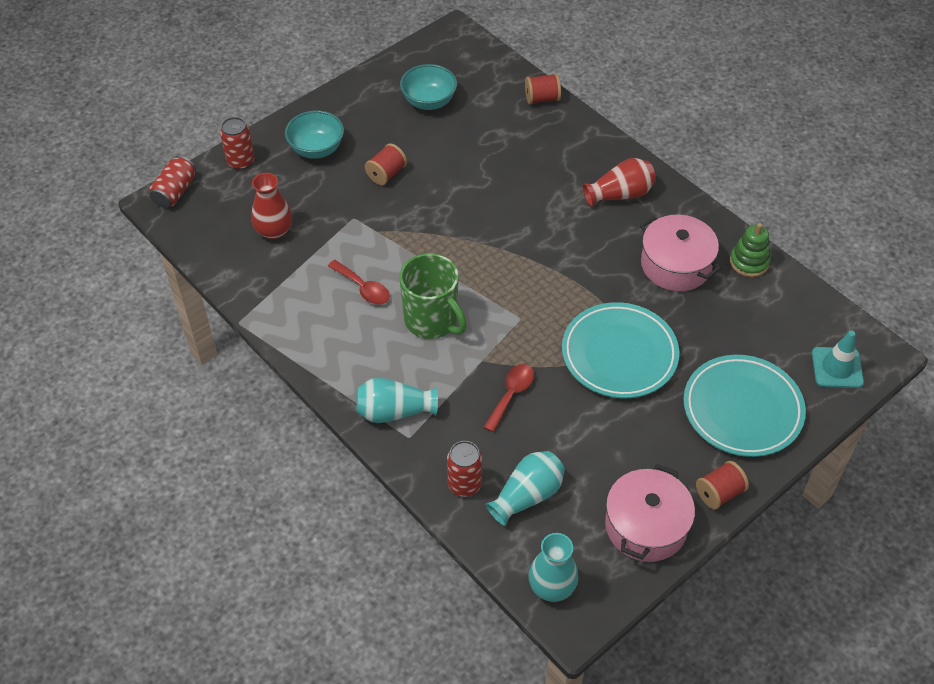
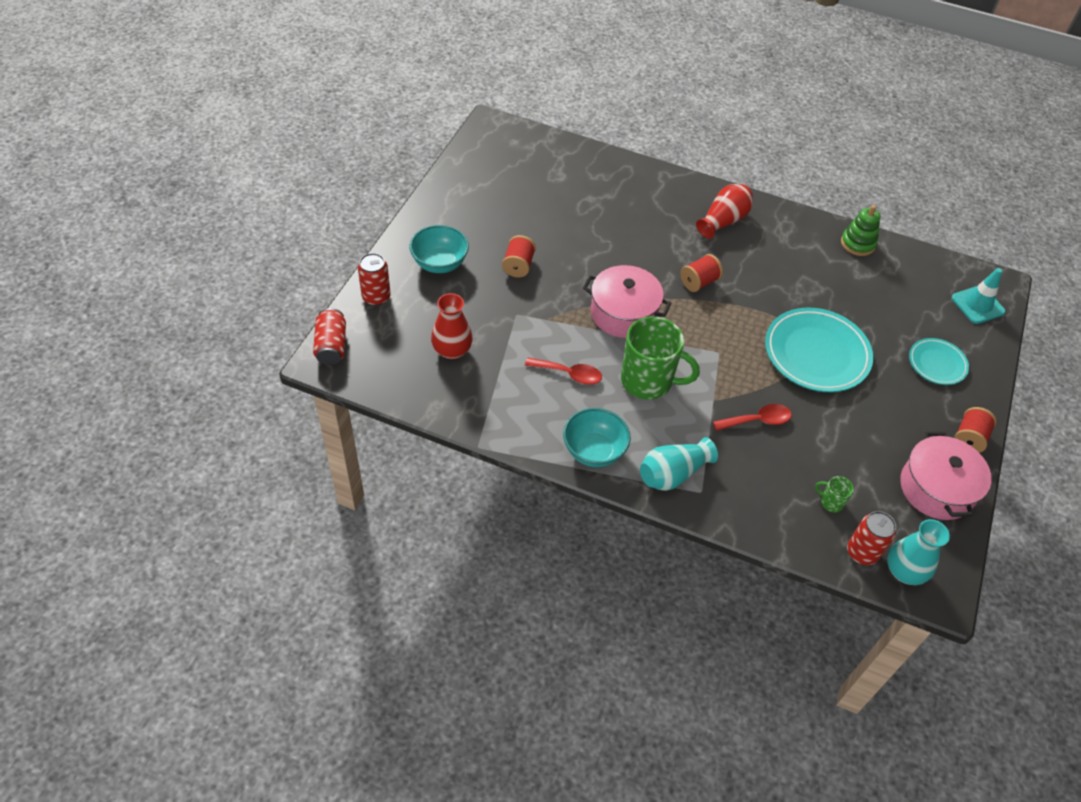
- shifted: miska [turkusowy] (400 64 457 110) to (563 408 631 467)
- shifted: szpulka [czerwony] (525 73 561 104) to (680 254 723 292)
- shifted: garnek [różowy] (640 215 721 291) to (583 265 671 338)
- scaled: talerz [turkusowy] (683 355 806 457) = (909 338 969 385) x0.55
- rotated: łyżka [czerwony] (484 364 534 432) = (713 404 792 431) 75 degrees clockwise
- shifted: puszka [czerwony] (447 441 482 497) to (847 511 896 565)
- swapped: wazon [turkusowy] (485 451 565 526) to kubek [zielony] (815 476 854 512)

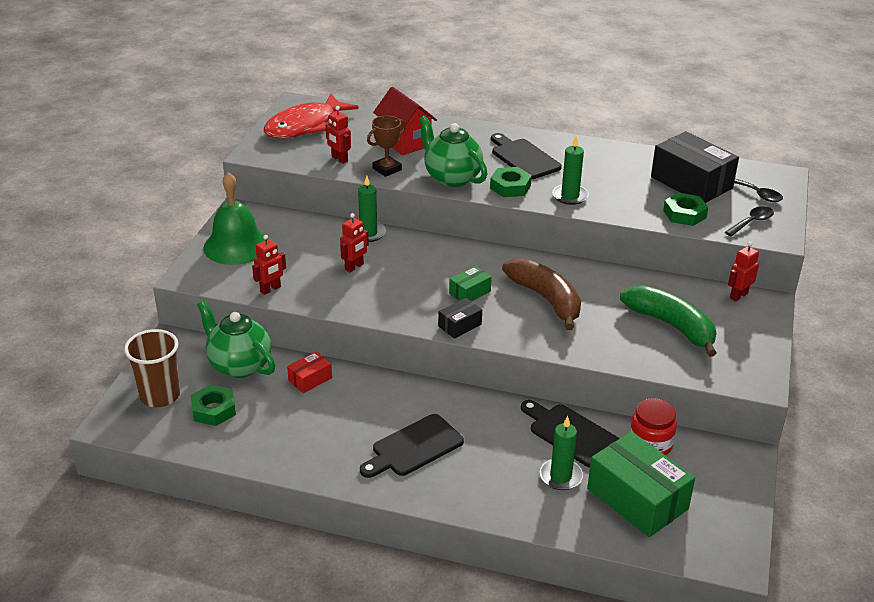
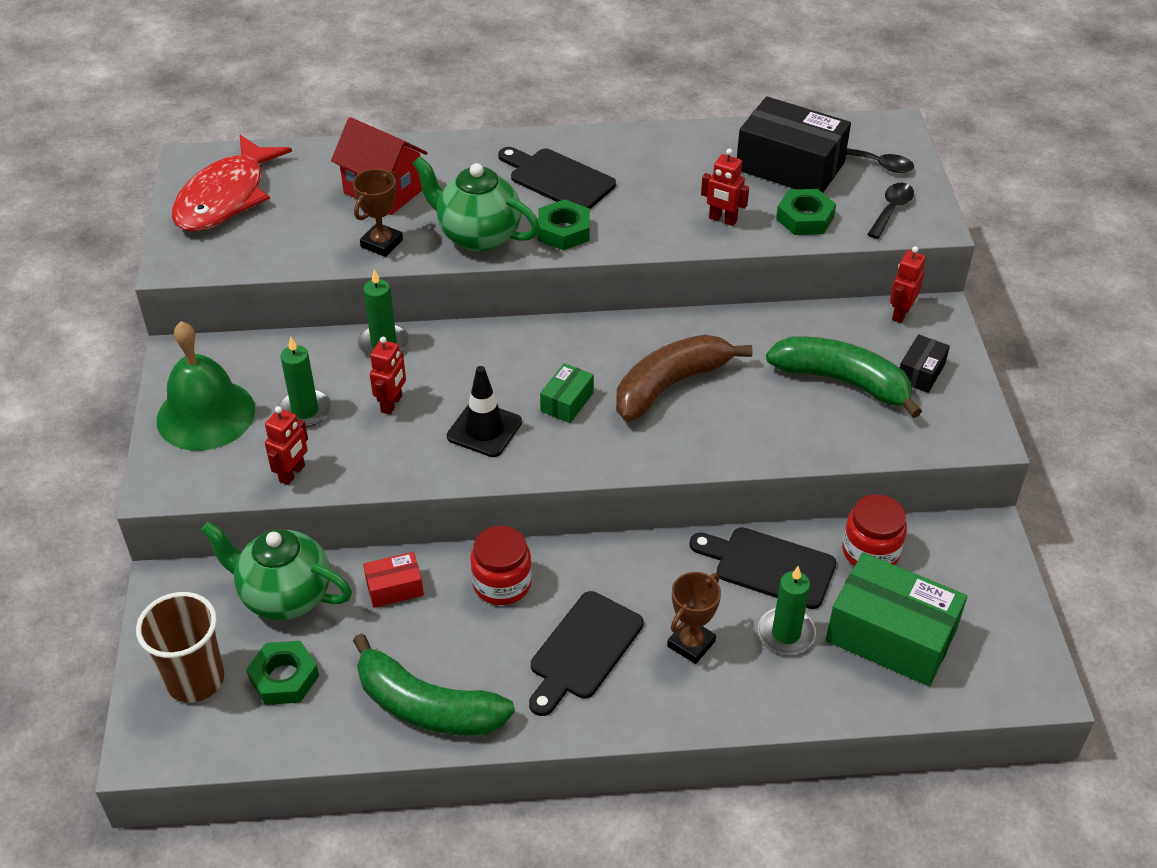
- shifted: robot [czerwony] (326 106 351 164) to (701 149 749 226)
- shifted: świeca [zielony] (552 136 589 205) to (278 336 332 427)
- rotated: banan [brązowy] (502 258 581 330) = (616 335 752 422) 75 degrees counterclockwise
- shifted: pudełko [czarny] (438 298 482 339) to (900 334 950 393)
- rotated: pudełko [czerwony] (287 351 332 393) = (363 552 424 608) 45 degrees clockwise
- new: pachołek [czarny] (447 366 522 457)
- new: słoik [czerwony] (470 526 532 605)
- new: puchar [brązowy] (667 572 721 664)
- new: banan [zielony] (353 633 515 736)

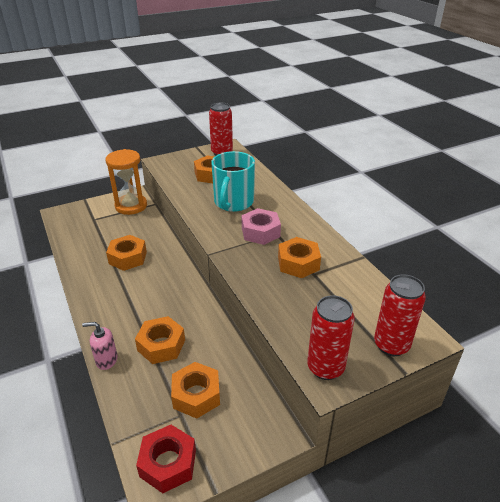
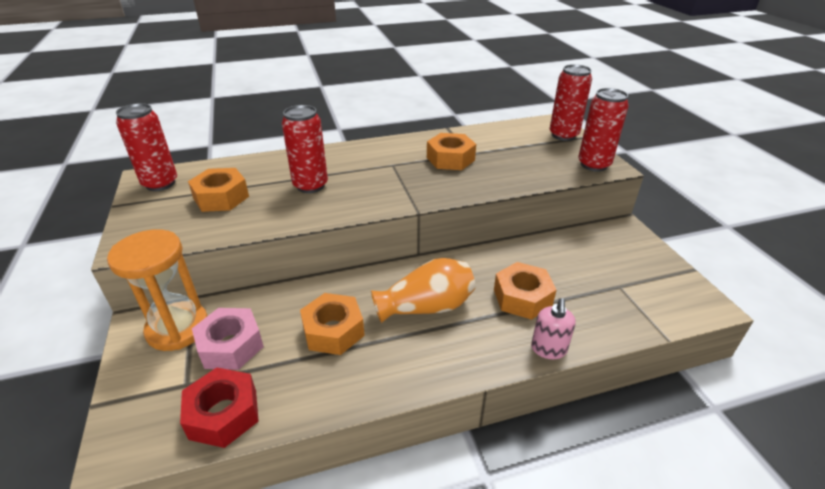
- swapped: kubek [turkusowy] (211 151 255 212) to puszka [czerwony] (282 105 328 193)
- shifted: nakrętka [różowy] (242 208 281 245) to (192 308 264 370)
- gone: nakrętka [pomarańczowy] (171 362 220 419)
- shifted: nakrętka [czerwony] (136 425 196 493) to (180 368 259 448)
- new: wazon [pomarańczowy] (371 258 476 323)

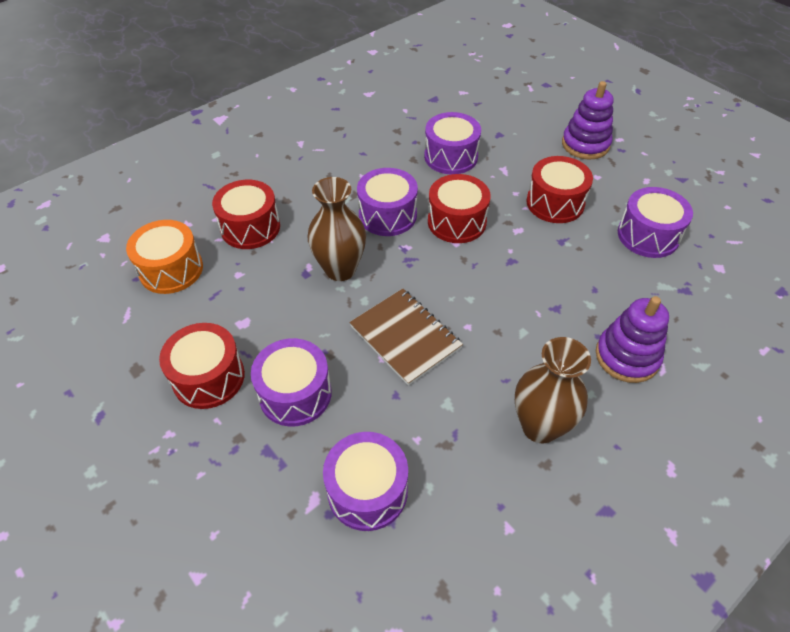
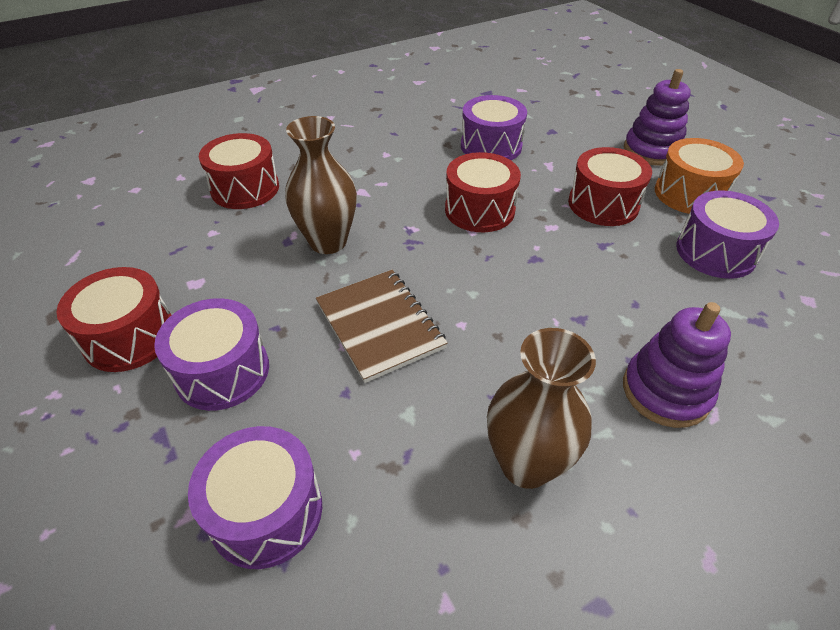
- gone: bęben [fioletowy] (357 168 418 236)
- shifted: bęben [pomarańczowy] (126 220 203 294) to (655 138 744 214)

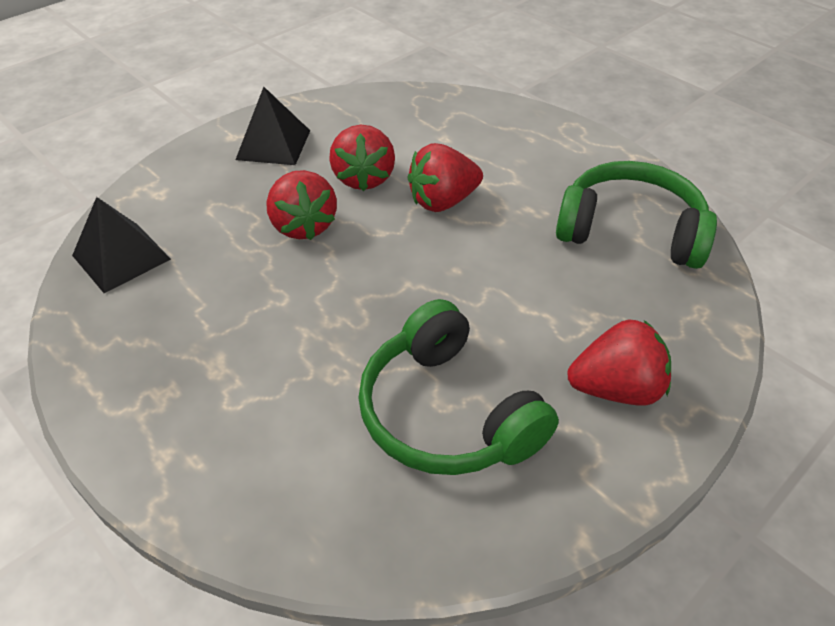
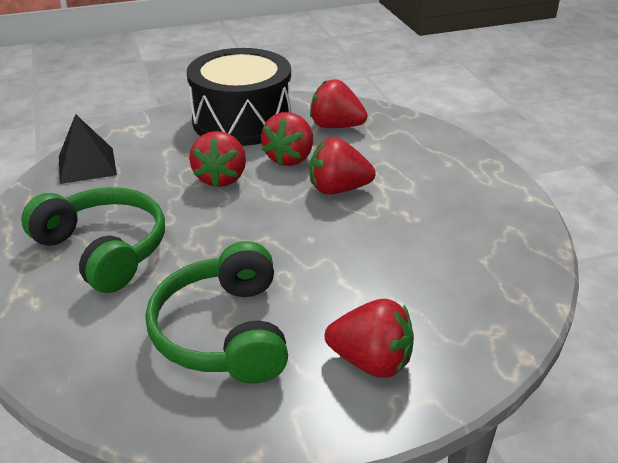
- swapped: piramida [czarny] (236 87 310 165) to bęben [czarny] (187 48 292 146)
- shifted: słuchawki [zielony] (556 161 717 269) to (21 187 165 293)
- new: truskawka [czerwony] (310 79 367 128)

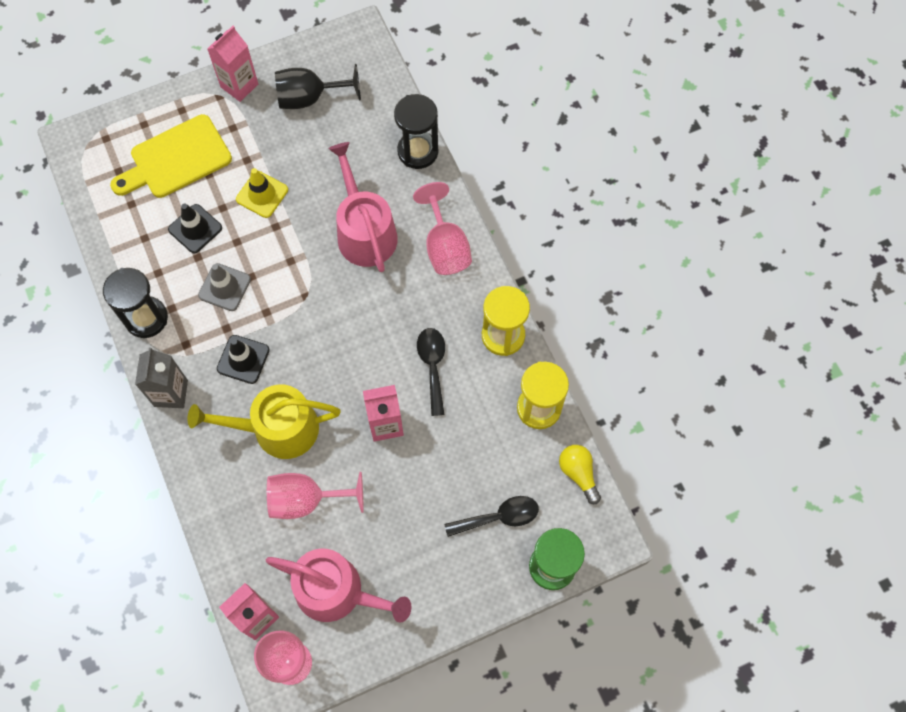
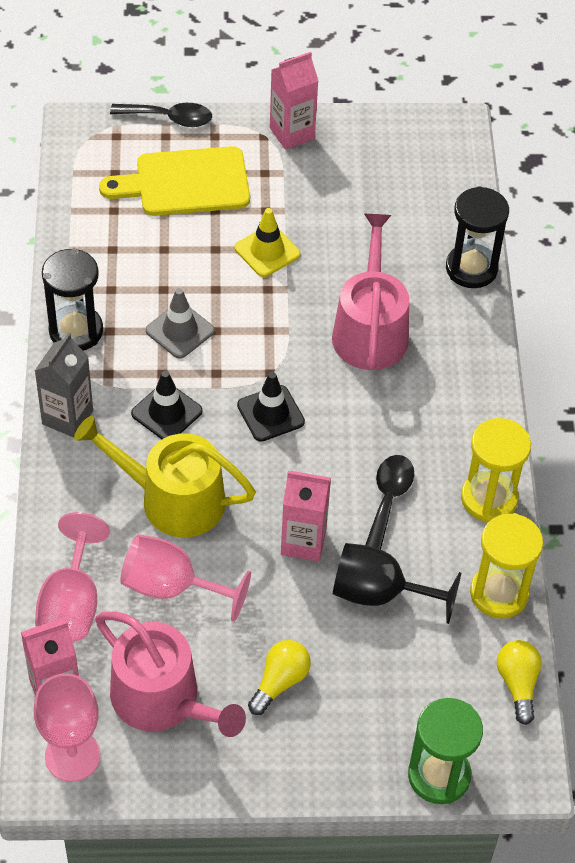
- shifted: kielich [czarny] (275 64 361 109) to (333 543 461 624)
- shifted: kielich [różowy] (413 182 472 275) to (35 512 110 642)
- shifted: pachołek [czarny] (168 204 222 253) to (237 372 305 442)
- shifted: łyżka [czarny] (444 496 539 537) to (110 103 212 127)
- new: żarówka [żółty] (248 640 310 715)

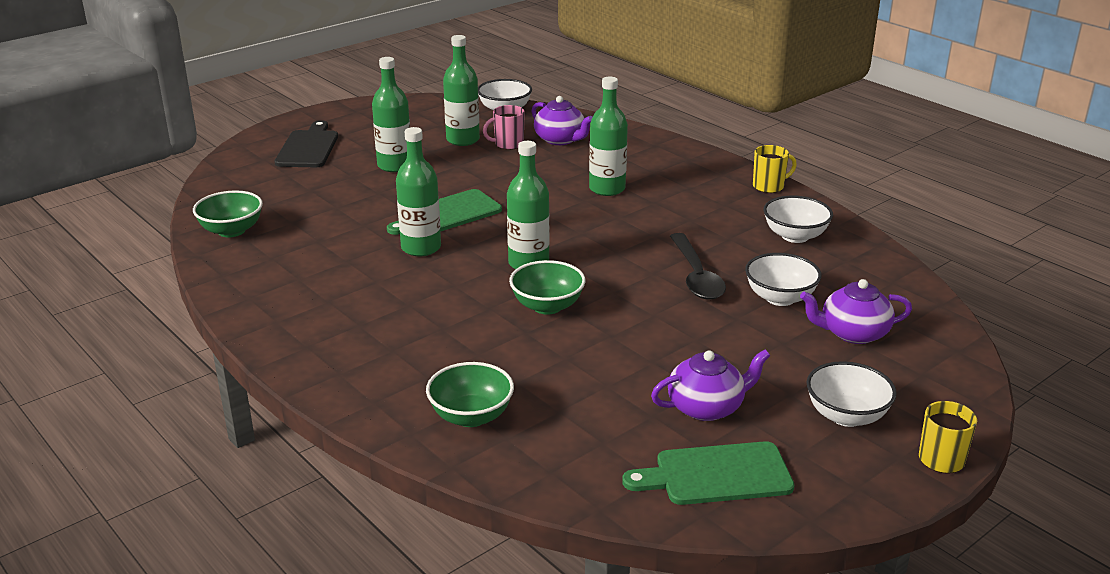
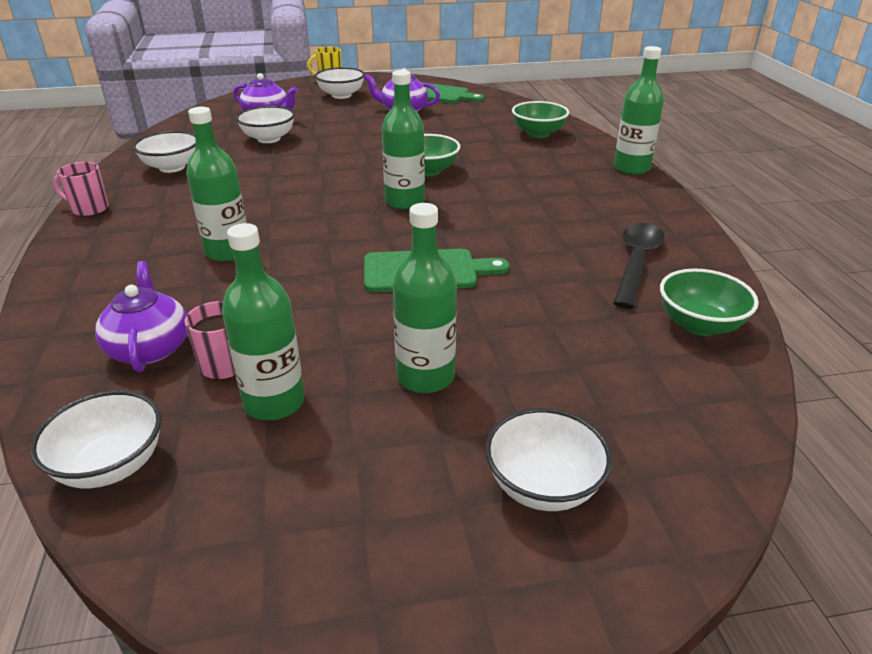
- swapped: deska do krojenia [czarny] (274 120 338 167) to miska [biały] (485 408 612 511)
- shifted: butelka [zielony] (396 127 441 256) to (614 46 664 175)
- repainted: kubek [żółty] (753 145 797 193) to kubek [różowy] (53 162 109 216)
- shifted: łyżka [czarny] (670 233 726 300) to (613 223 665 309)

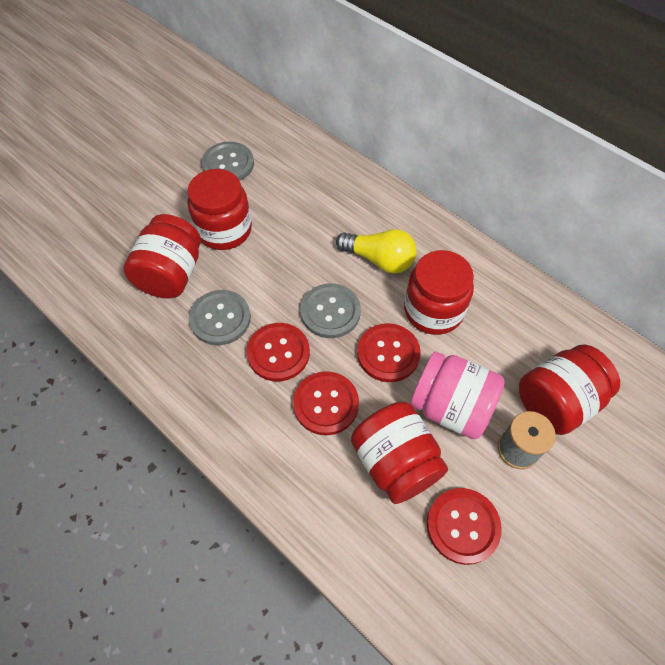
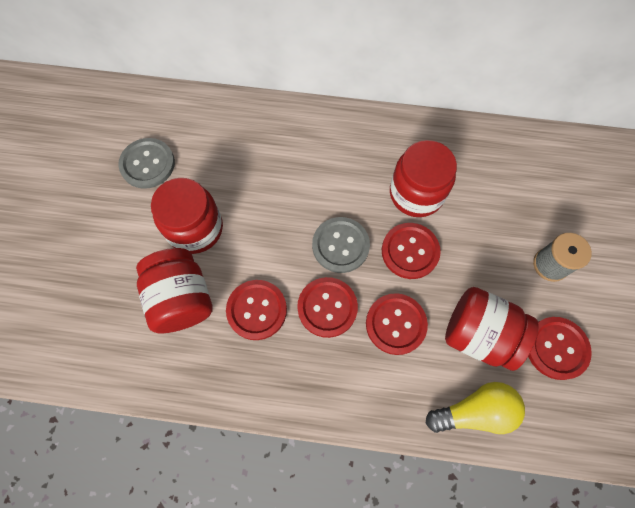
- shifted: żarówka [żółty] (336 229 417 274) to (426 382 525 434)
- repainted: guzik [szary] (189 290 251 345) to guzik [czerwony] (226 280 287 340)
- gone: słoik [czerwony] (519 344 620 435)
- gone: słoik [różowy] (410 351 505 439)

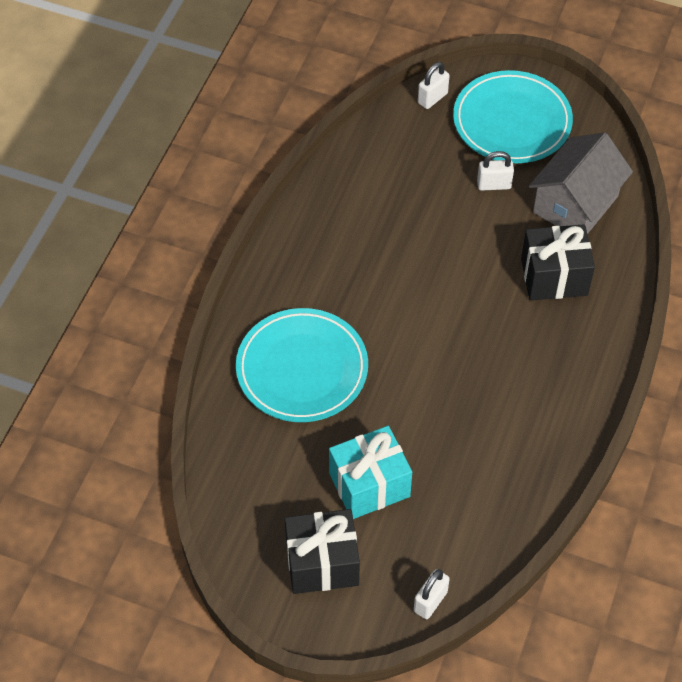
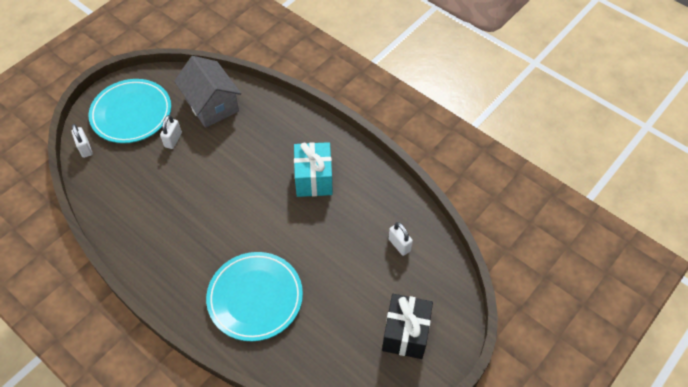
- gone: prezent [czarny] (521 224 595 301)
- shifted: prezent [turkusowy] (329 426 412 519) to (294 142 333 197)
- shifted: kłódka [biały] (414 569 450 619) to (388 222 413 256)

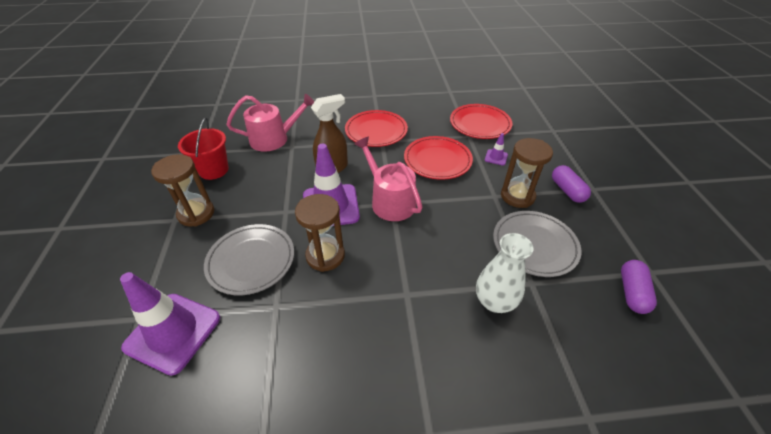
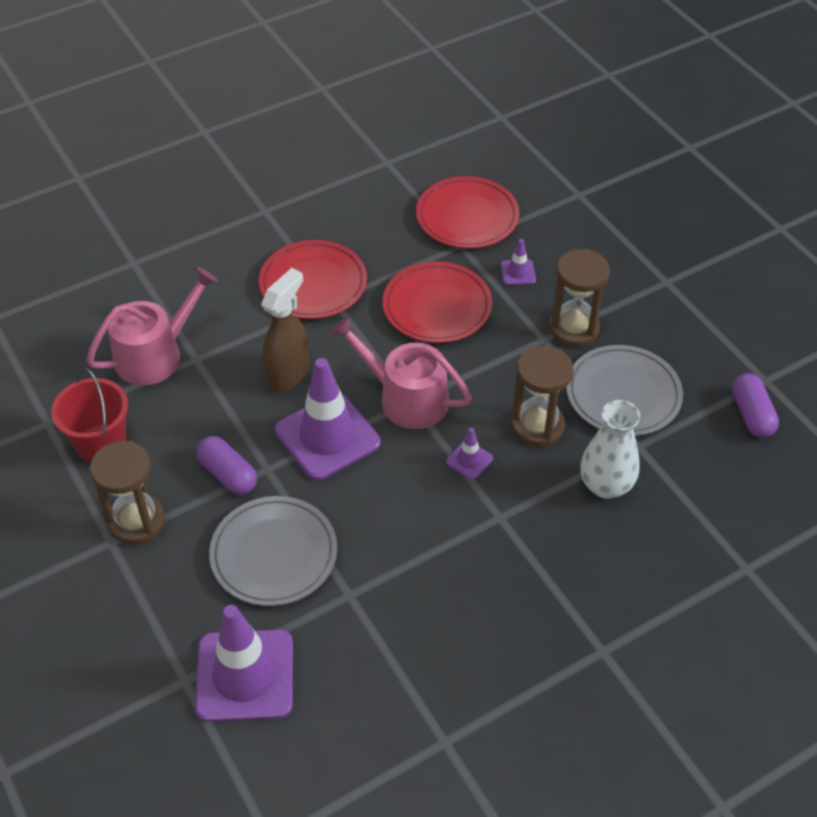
- shifted: kapsułka [fioletowy] (552 165 591 203) to (196 436 257 495)
- shifted: klepsydra [brązowy] (295 194 345 272) to (511 346 574 447)
- new: pachołek [fioletowy] (446 428 493 480)

